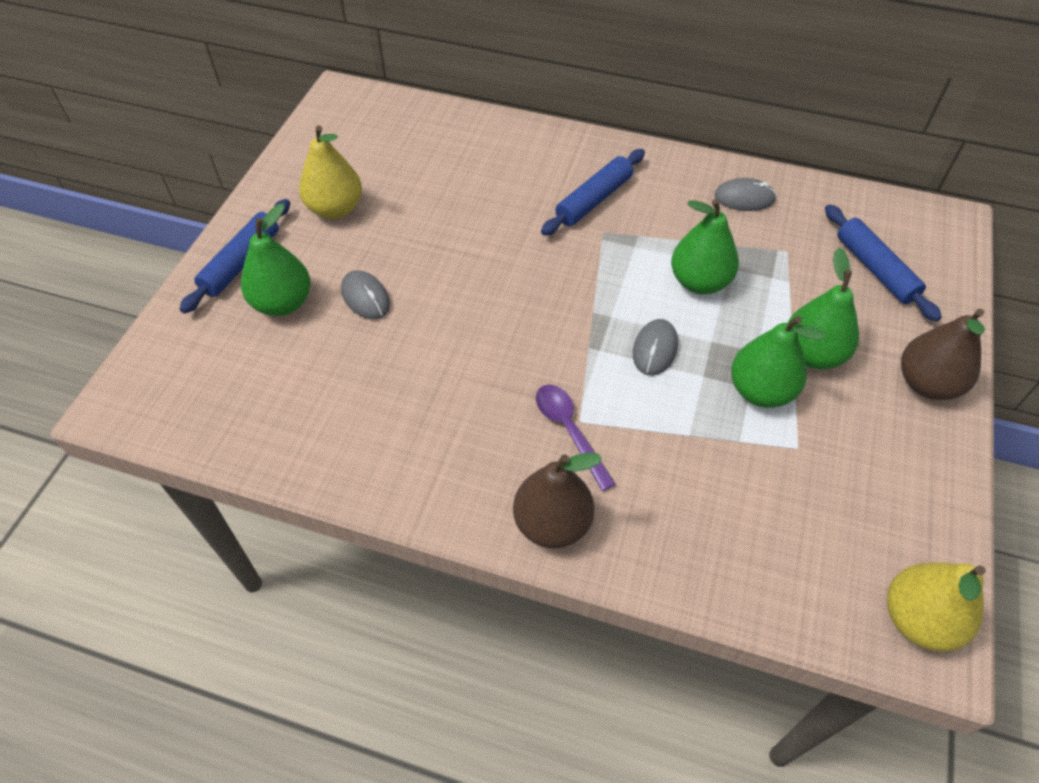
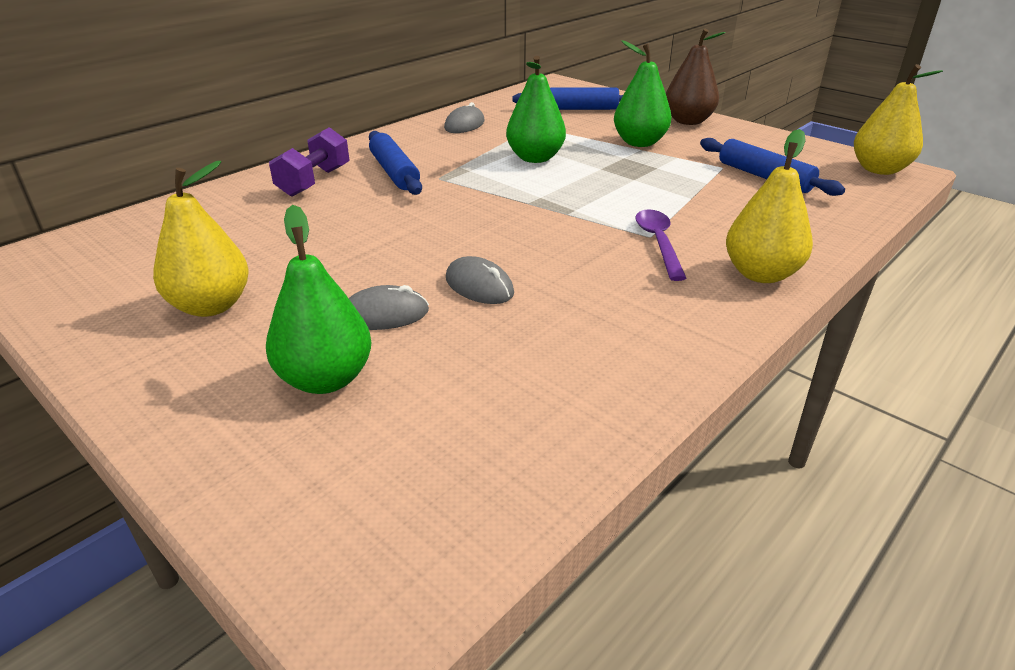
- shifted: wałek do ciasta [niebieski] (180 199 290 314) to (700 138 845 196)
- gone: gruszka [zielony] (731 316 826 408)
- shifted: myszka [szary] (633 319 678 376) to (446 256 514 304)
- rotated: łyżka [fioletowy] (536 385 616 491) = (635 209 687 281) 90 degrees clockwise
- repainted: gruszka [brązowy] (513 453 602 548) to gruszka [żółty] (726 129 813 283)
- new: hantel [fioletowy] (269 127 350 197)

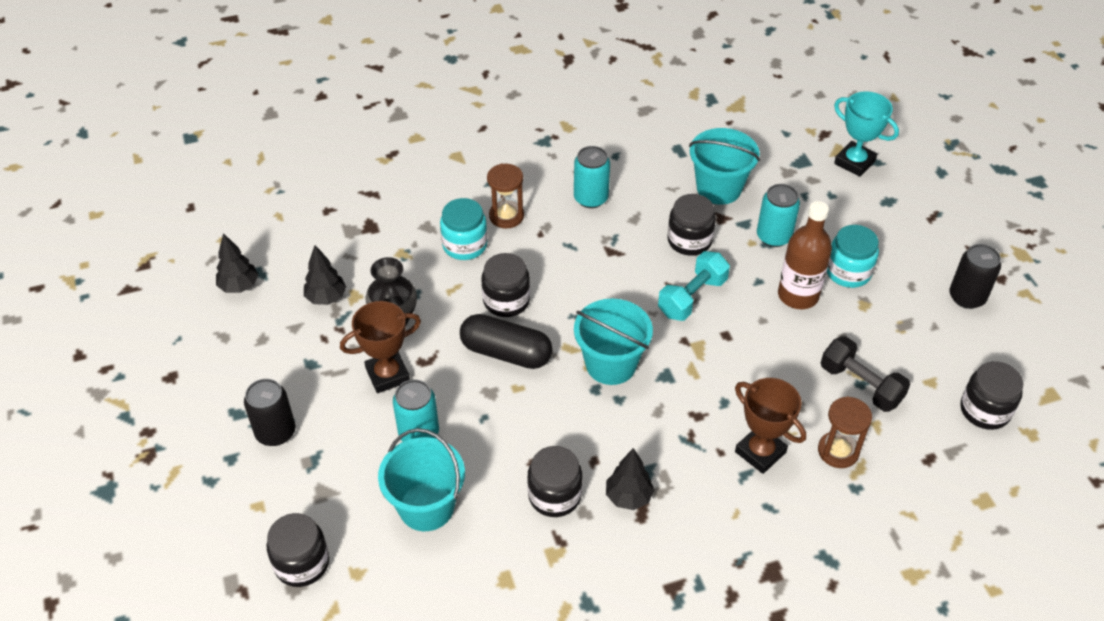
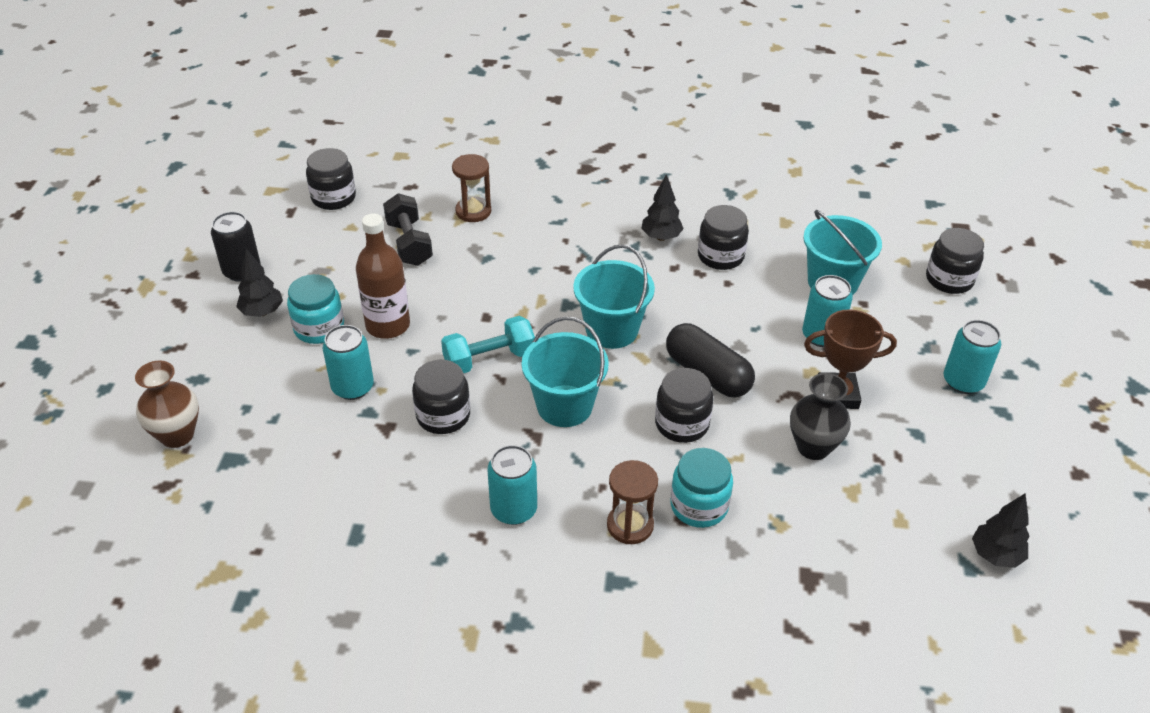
- swapped: puchar [turkusowy] (834 91 899 177) to wazon [brązowy] (135 360 199 448)
- shifted: wiadro [turkusowy] (689 128 760 205) to (522 317 609 427)
- shifted: drzewko [czarny] (304 245 346 305) to (236 248 283 317)
- gone: puchar [brązowy] (735 378 806 474)
- repainted: puszka [czarny] (244 379 295 446) to puszka [turkusowy] (943 320 1001 394)

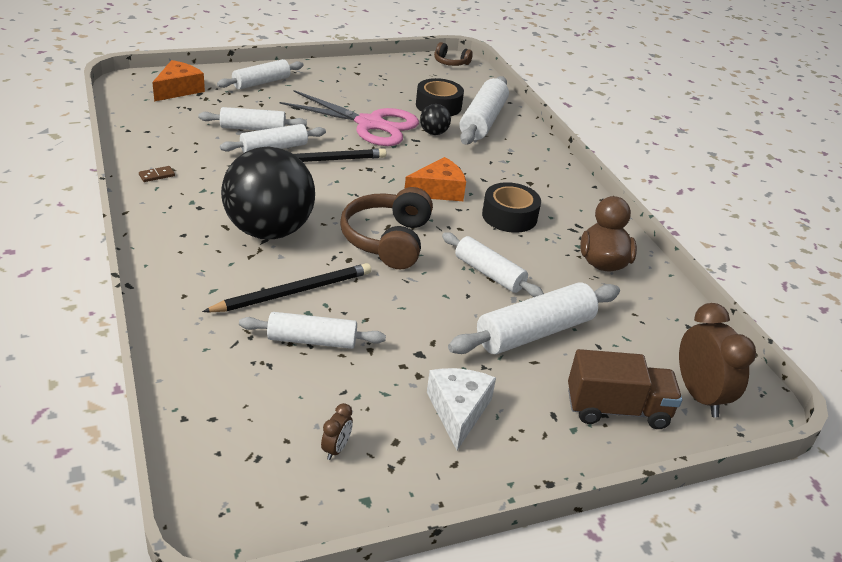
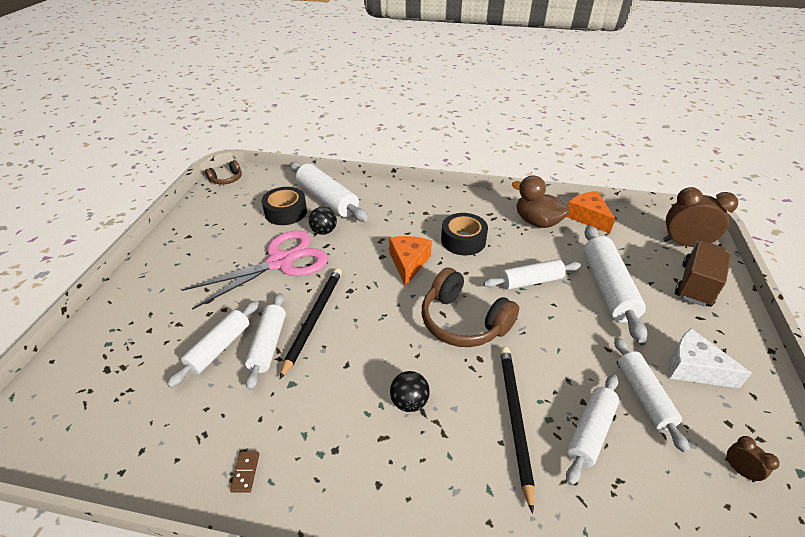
- shifted: wałek do ciasta [biały] (217 59 304 89) to (614 337 689 453)
- shifted: ser [pomarańczowy] (152 60 205 101) to (567 191 615 234)
- scaled: piłka [czarny] (221 146 315 239) = (390 371 430 412) x0.42

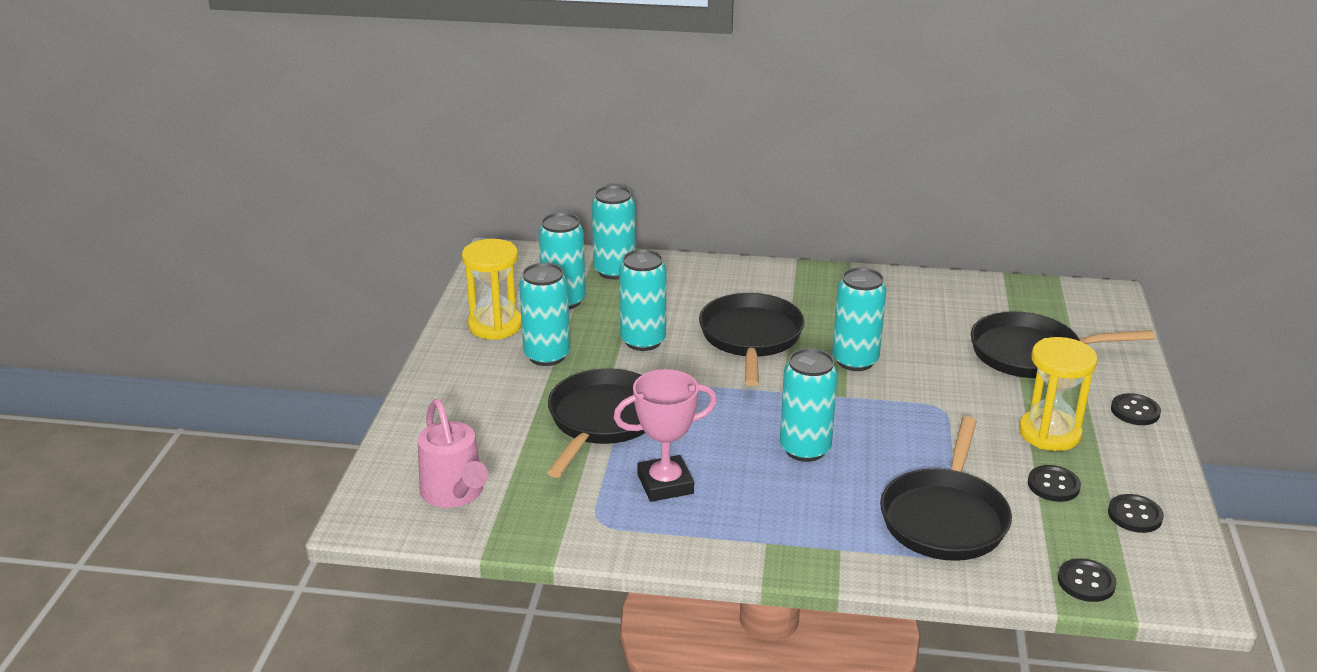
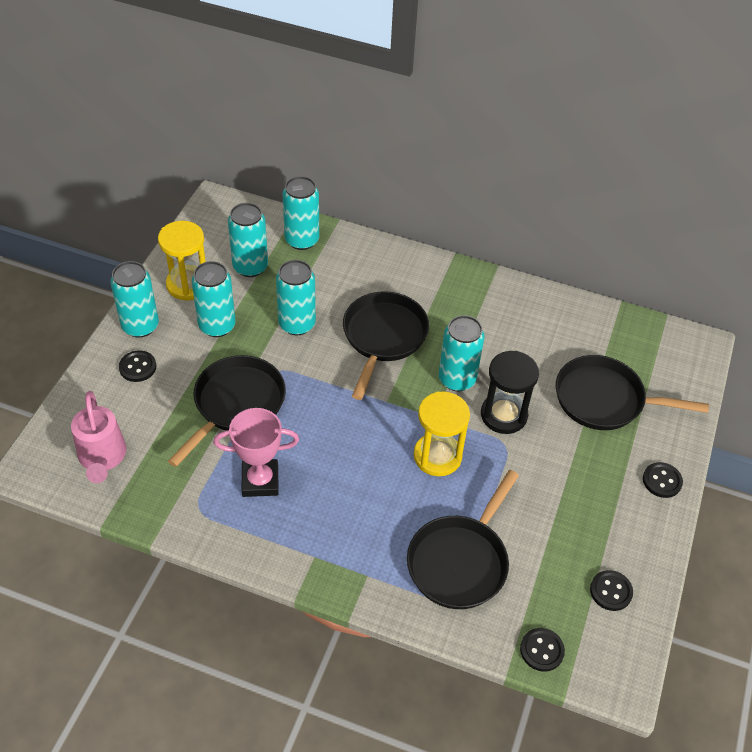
- shifted: klepsydra [żółty] (1019 337 1097 451) to (414 391 470 476)
- shifted: puszka [turkusowy] (780 348 838 462) to (110 261 159 338)
- shifted: guzik [czarny] (1028 465 1081 502) to (119 350 156 382)
- new: klepsydra [czarny] (481 351 539 434)

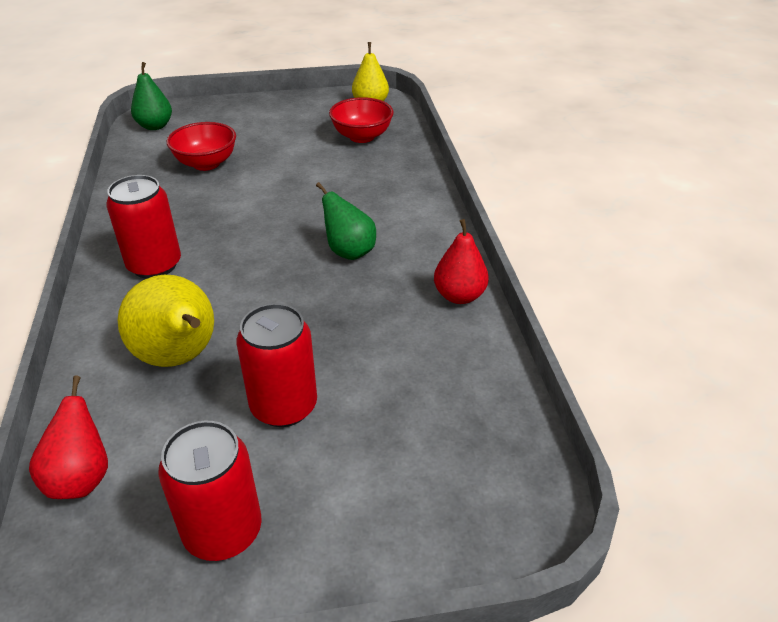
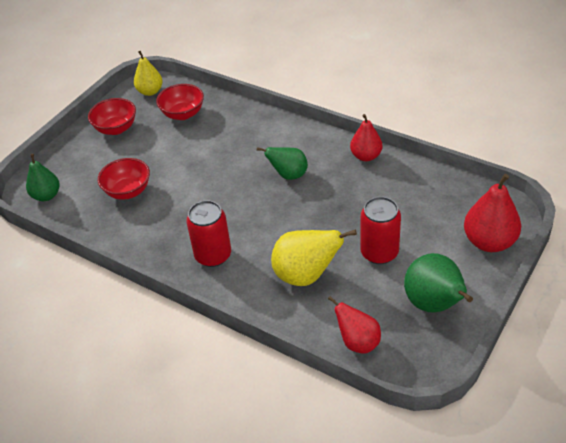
- swapped: puszka [czerwony] (158 421 262 561) to gruszka [zielony] (404 253 473 313)
- new: miska [czerwony] (88 98 136 135)
- new: gruszka [czerwony] (464 174 521 252)

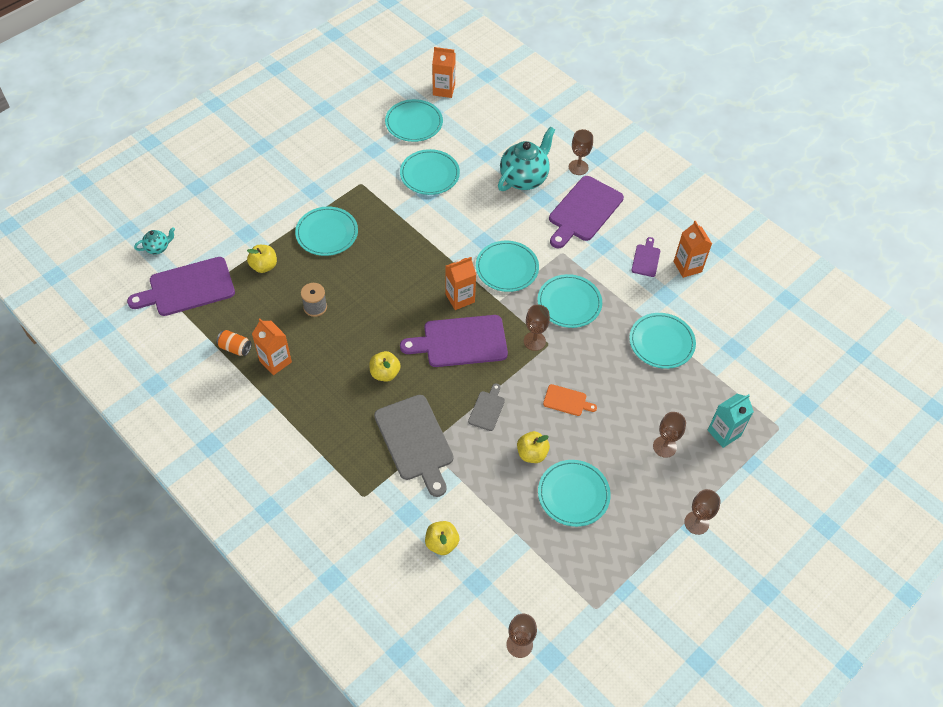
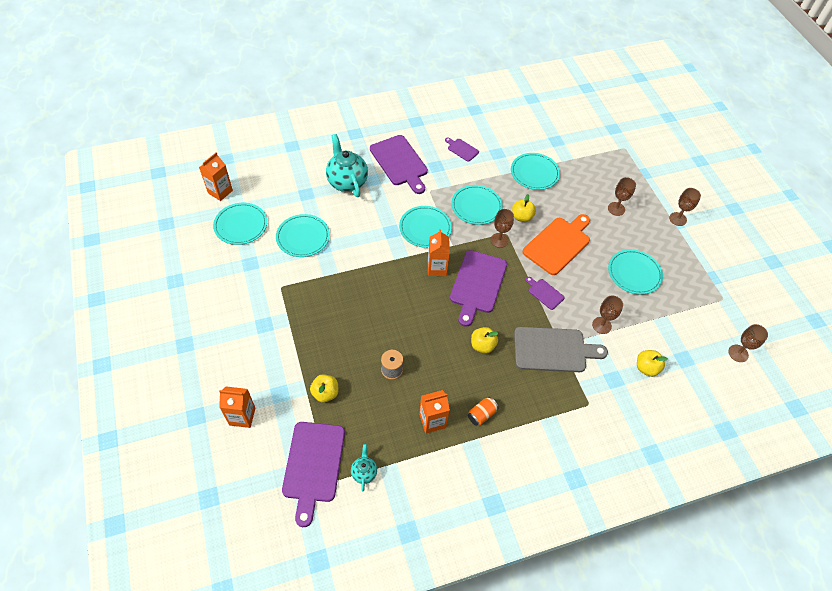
- shifted: kielich [brązowy] (569 129 593 175) to (592 295 623 334)
- gone: talerz [turkusowy] (295 206 358 256)
- shifted: karton mleka [pomarańczowy] (673 221 712 278) to (219 386 255 428)
- shifted: imbryk [turkusowy] (134 227 175 255) to (351 444 377 492)
- shifted: puszka [pomarańczowy] (216 330 252 356) to (468 397 499 426)
- repainted: deska do krojenia [szary] (468 384 505 431) to deska do krojenia [fioletowy] (526 277 565 310)
- scaled: deska do krojenia [pomarańczowy] (543 384 597 416) = (522 214 590 275) x2.07
- gone: karton mleka [turkusowy] (708 394 754 448)
- shifted: jabłko [żółty] (517 431 550 463) to (512 194 536 222)

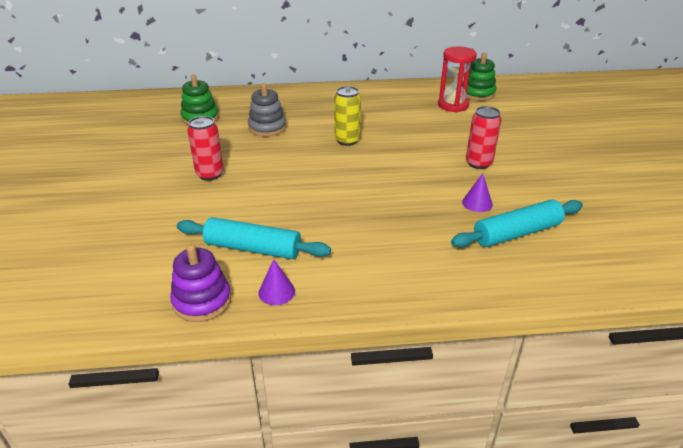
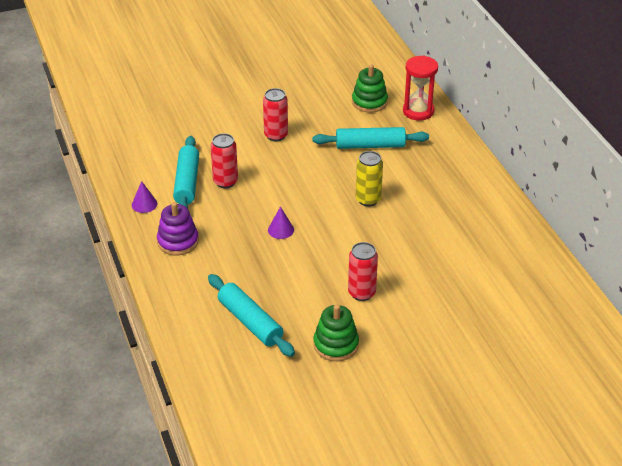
- shifted: klepsydra [czerwony] (438 46 477 112) to (403 56 438 121)
- shifted: zabawka nakładanka [zielony] (462 53 496 101) to (313 304 359 361)
- swapped: zabawka nakładanka [szary] (248 83 286 137) to wałek do ciasta [turkusowy] (312 127 429 149)
- shifted: stożek [fioletowy] (462 173 493 212) to (268 206 294 239)
- shifted: zabawka nakładanka [fioletowy] (170 245 231 322) to (157 202 199 255)
- new: puszka [czerwony] (210 133 238 188)

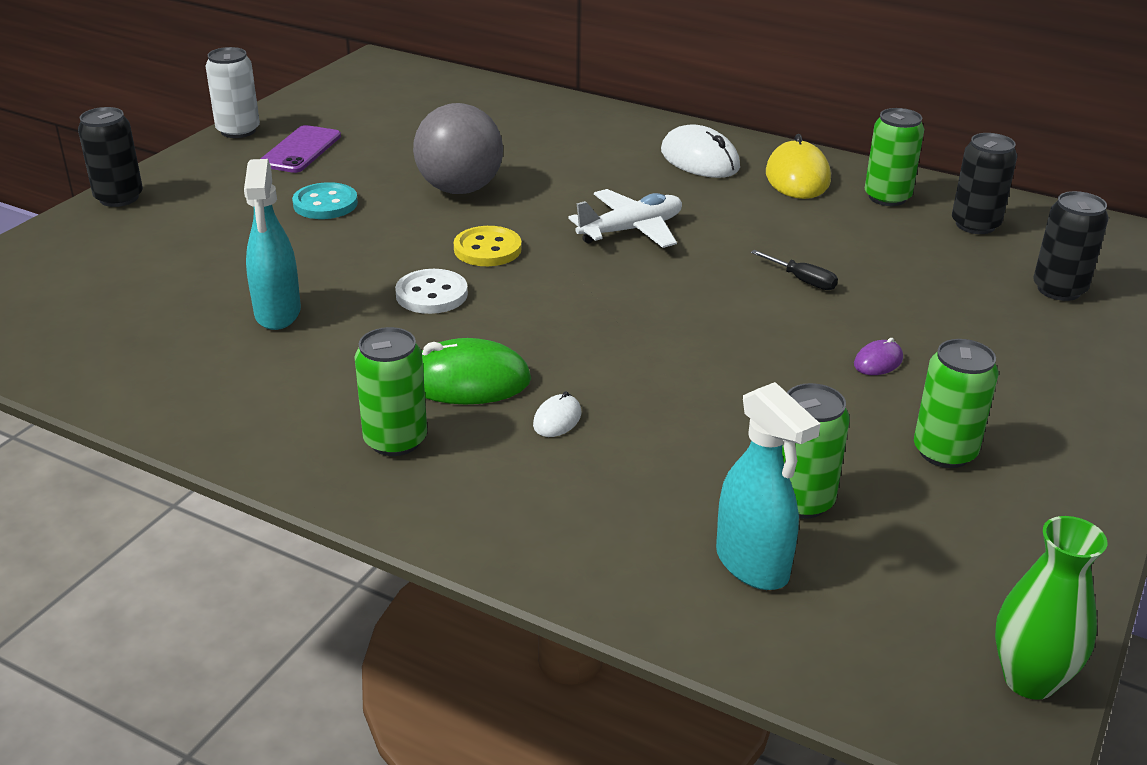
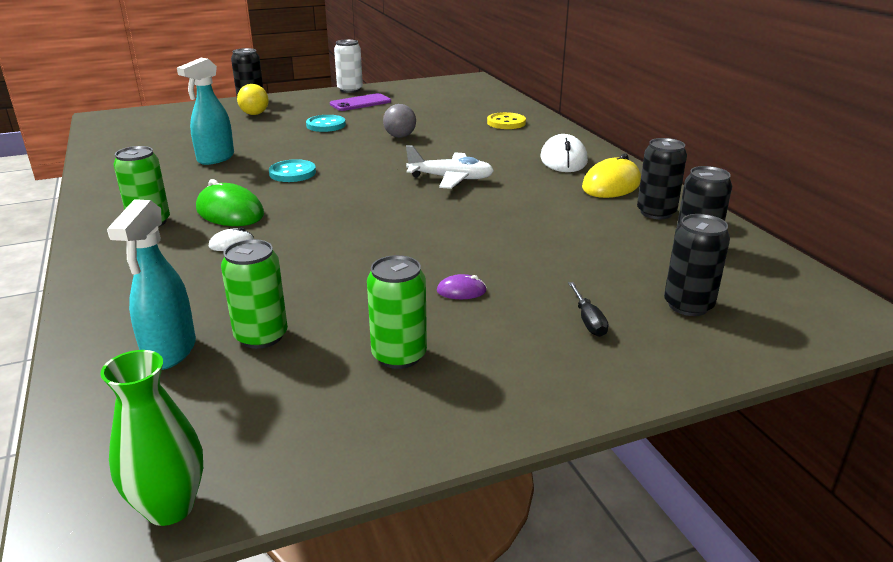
- scaled: piłka [szary] (413 103 503 194) = (383 104 416 138) x0.57
- repainted: puszka [zielony] (865 108 924 206) to puszka [czarny] (637 138 687 219)
- shifted: guzik [żółty] (454 226 522 266) to (487 112 526 129)
- shifted: śrubokręt [czarny] (751 250 838 290) to (568 282 608 337)
- repainted: guzik [biały] (395 269 468 314) to guzik [turkusowy] (269 159 316 182)
- new: piłka [żółty] (237 84 269 115)

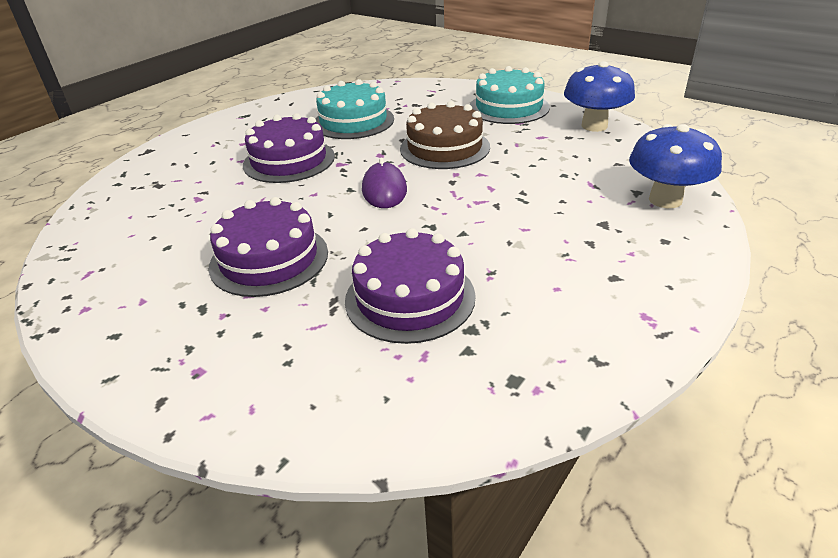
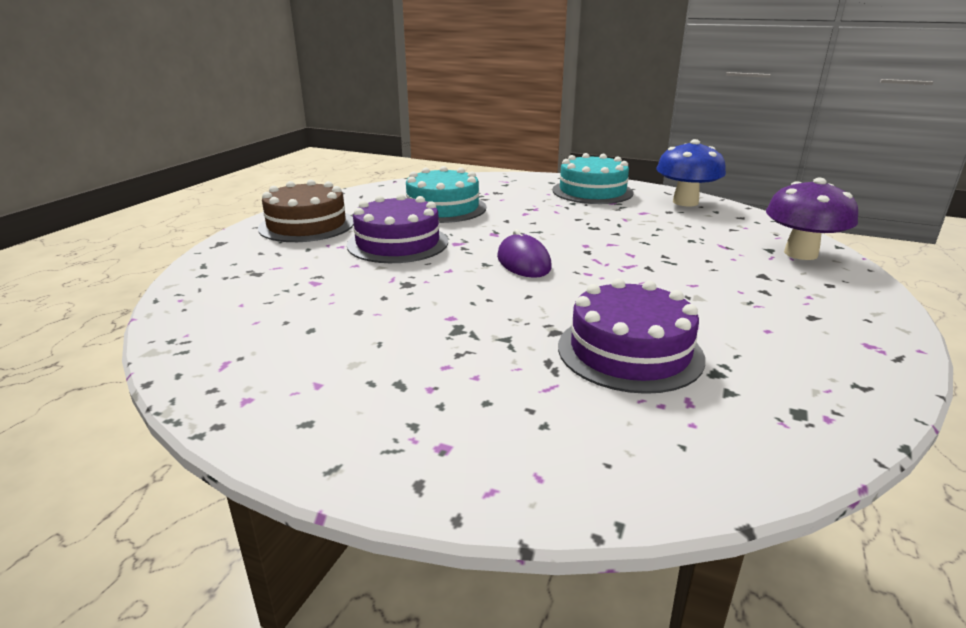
- shifted: tort [brązowy] (400 101 490 169) to (258 180 354 242)
- repainted: grzyb [niebieski] (629 124 722 208) to grzyb [fioletowy] (766 178 858 260)
- gone: tort [fioletowy] (209 197 328 297)

